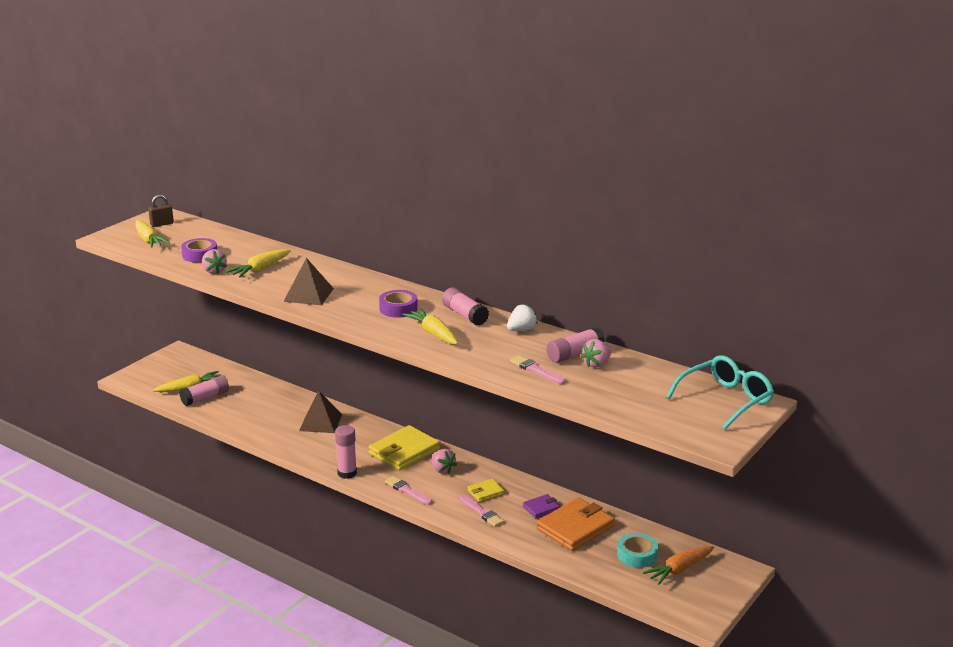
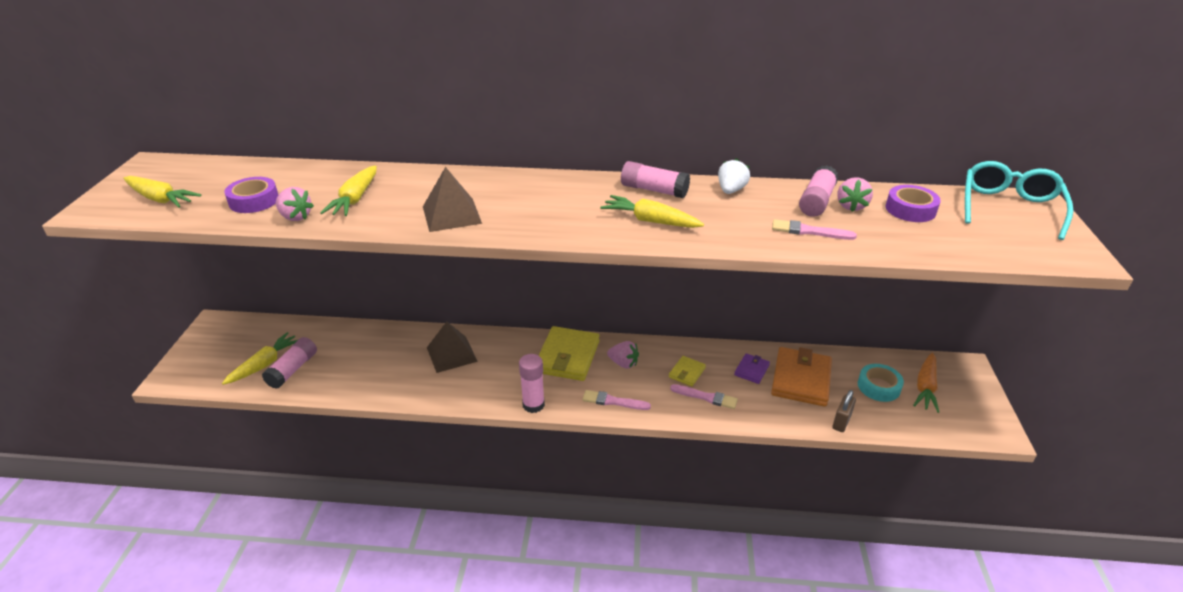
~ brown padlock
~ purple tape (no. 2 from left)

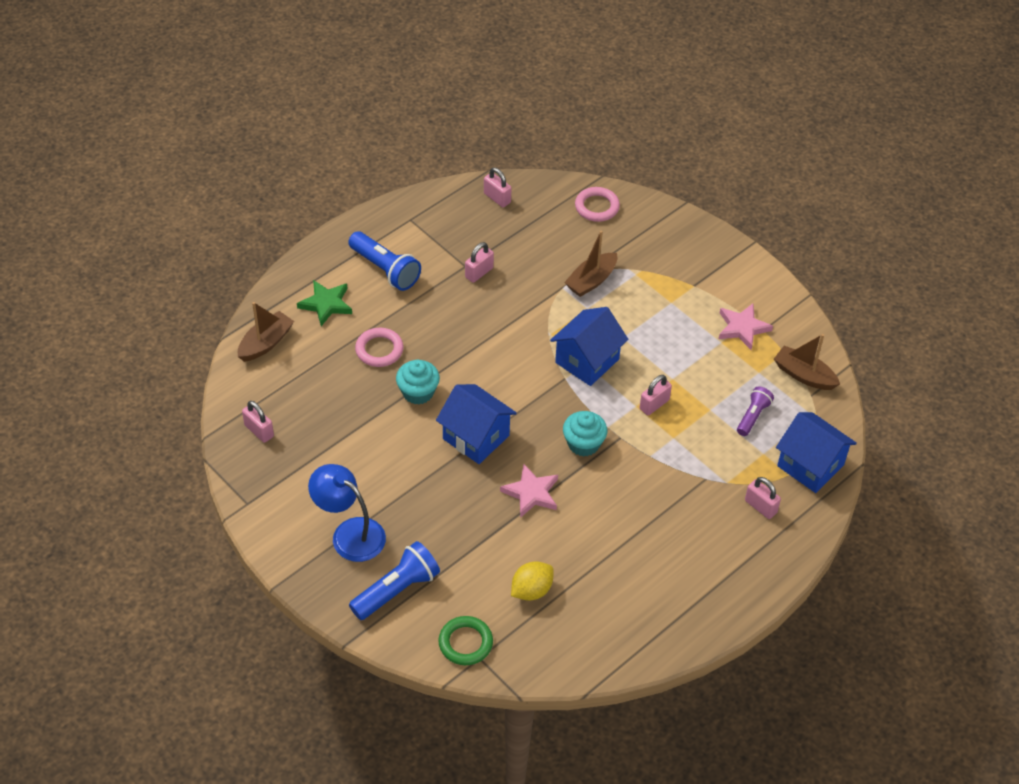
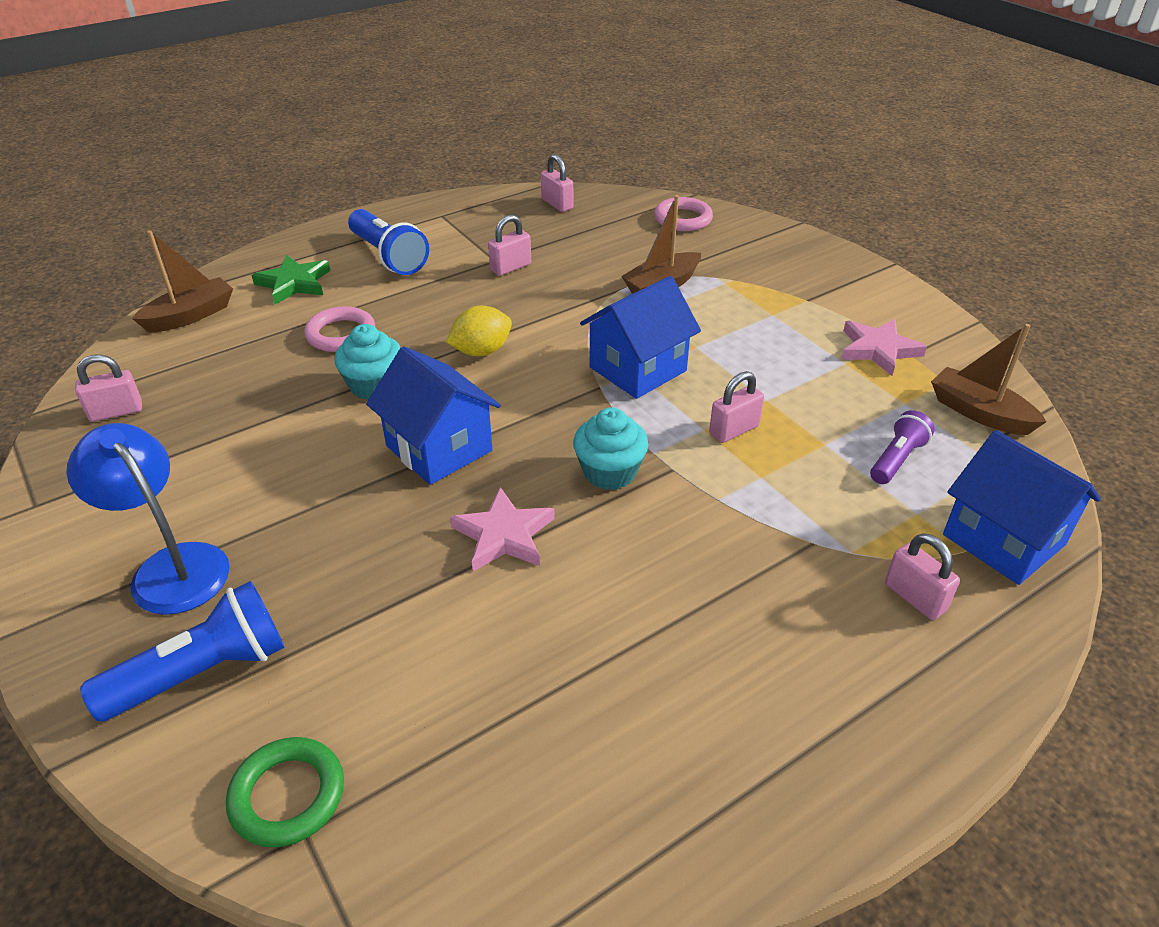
~ pink padlock (no. 1 from left) 75 degrees counterclockwise
~ yellow lemon

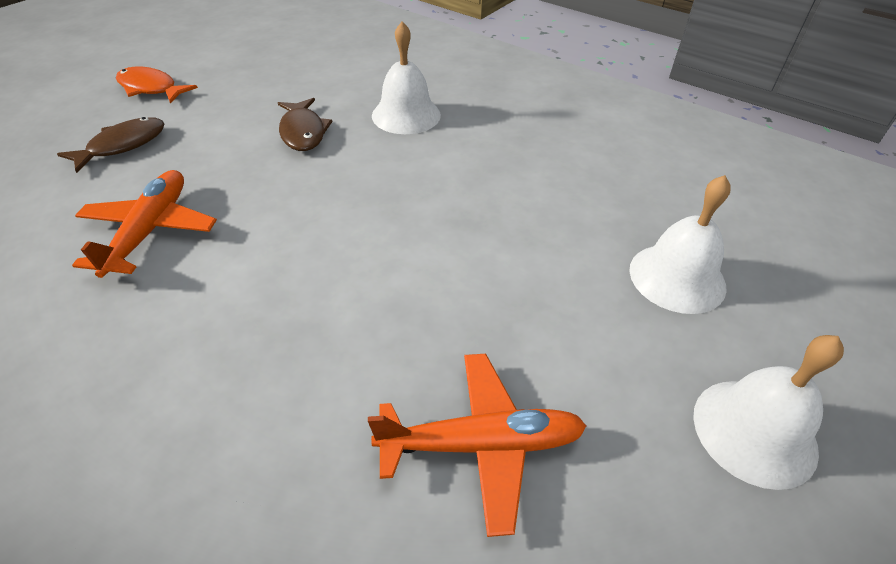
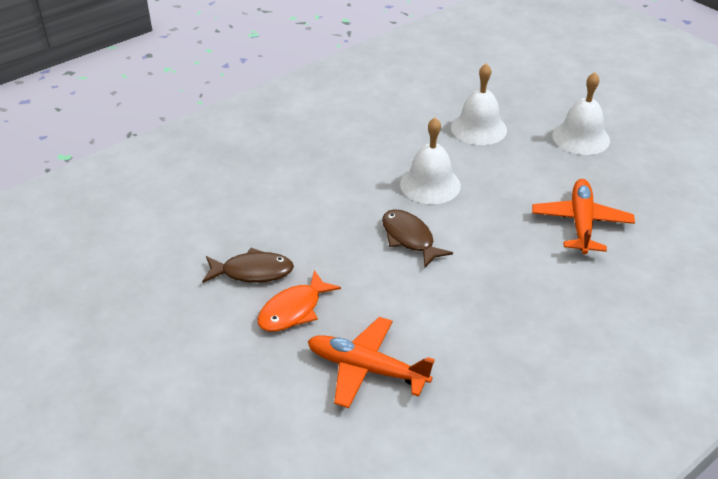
~ brown fish (no. 1 from left in the first image) to brown fish (no. 2 from left)
~ orange fish
~ white bell (no. 1 from left)

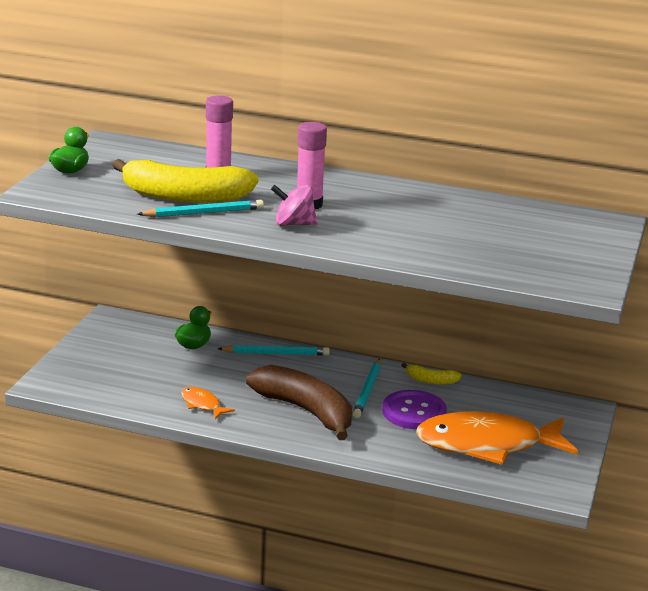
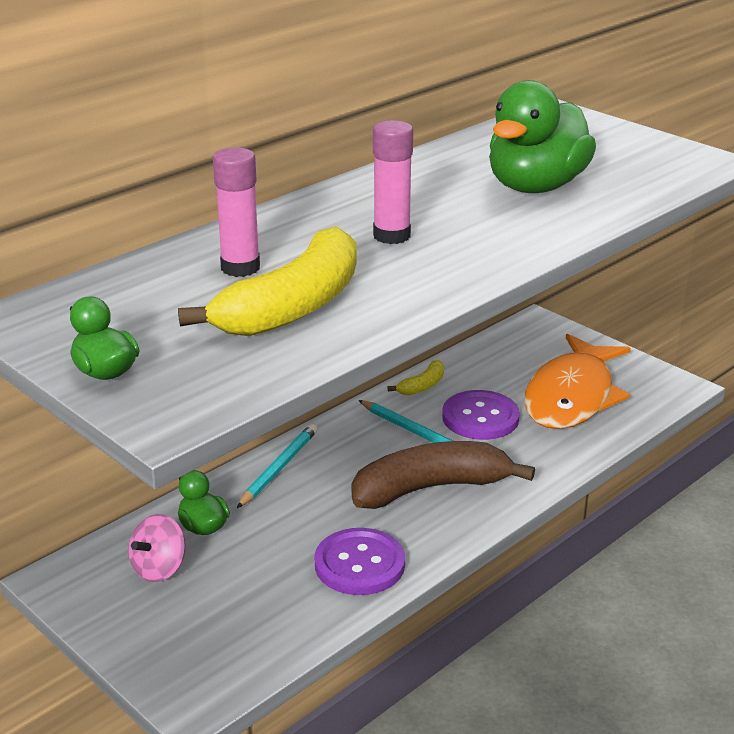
- turquoise pencil (no. 1 from left)
~ orange fish (no. 1 from left) to purple button (no. 1 from left)
~ pink spinning top
+ green duck (no. 3 from left)

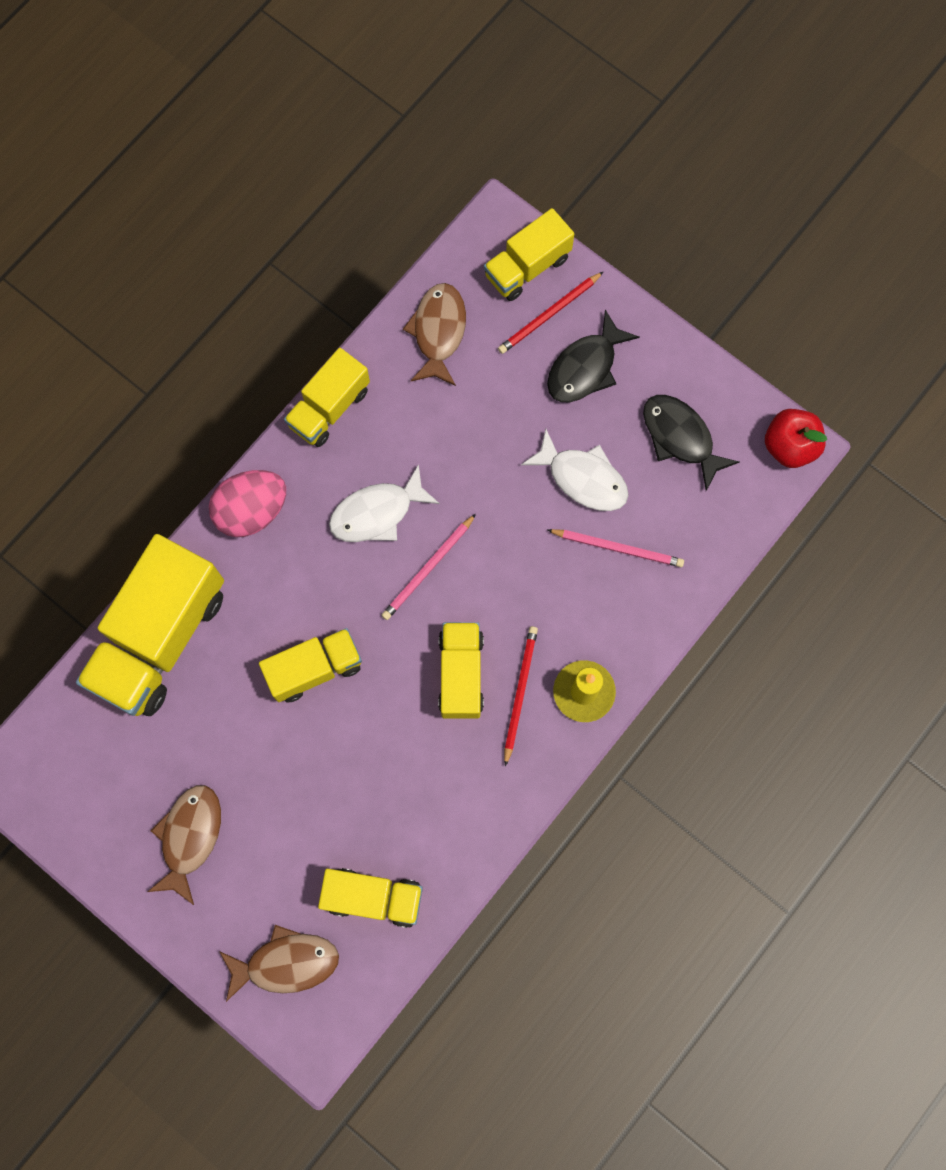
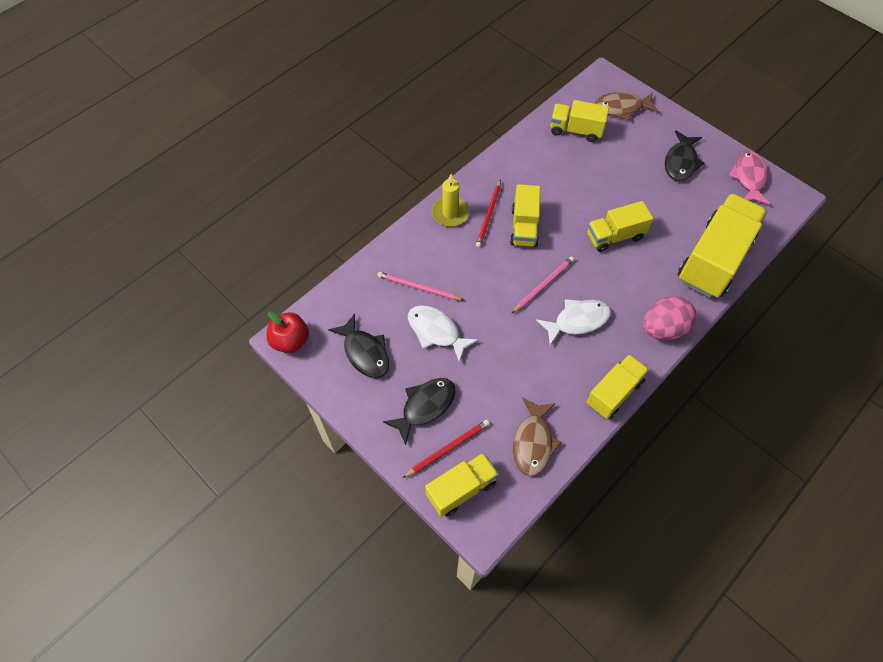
~ brown fish (no. 1 from left) to black fish (no. 3 from left)
+ pink fish

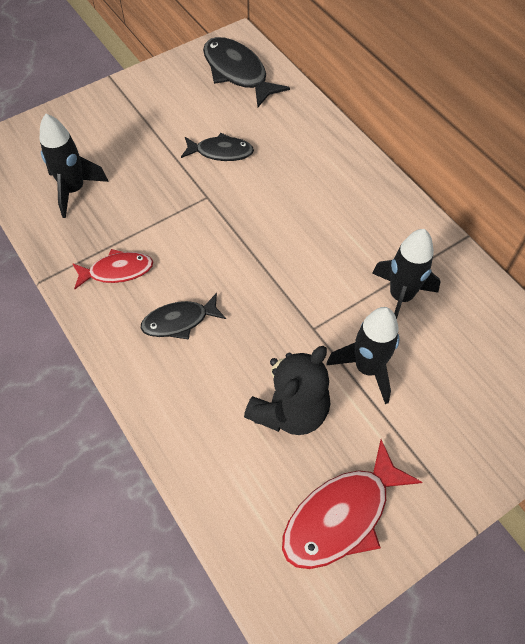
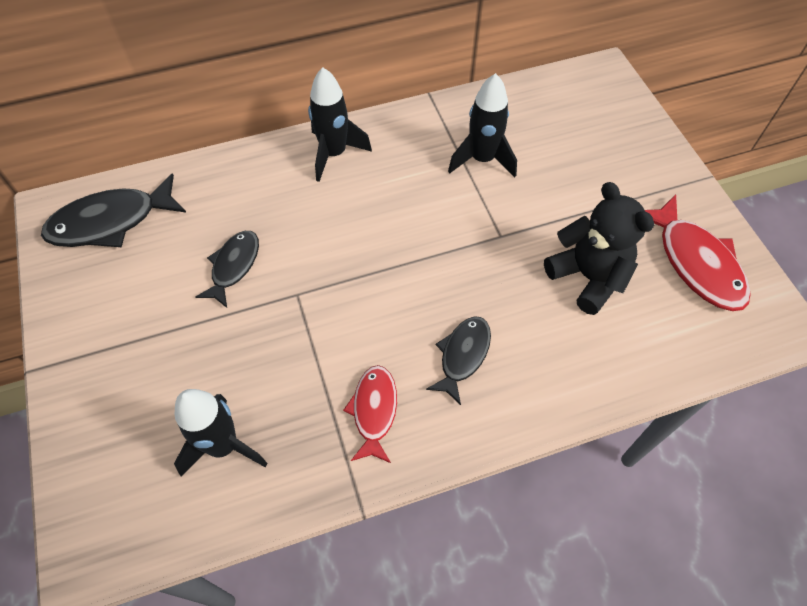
~ black fish (no. 1 from left in the first image) 150 degrees counterclockwise
~ black rocket (no. 2 from left)

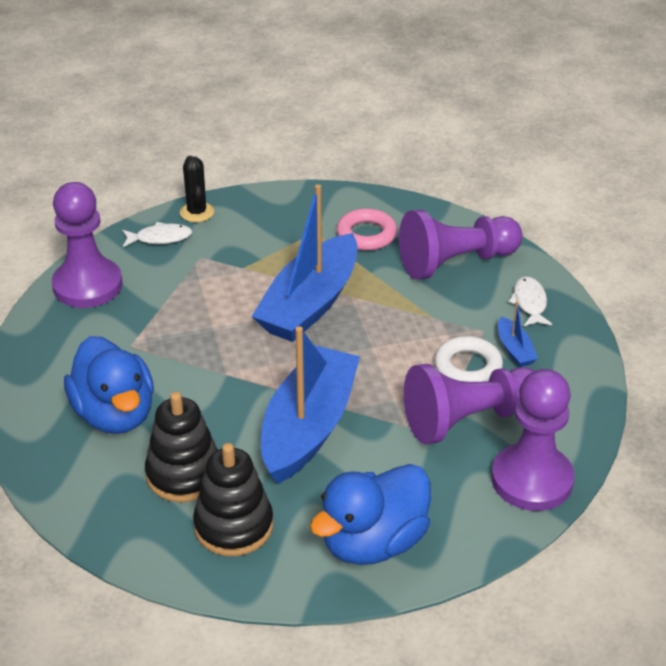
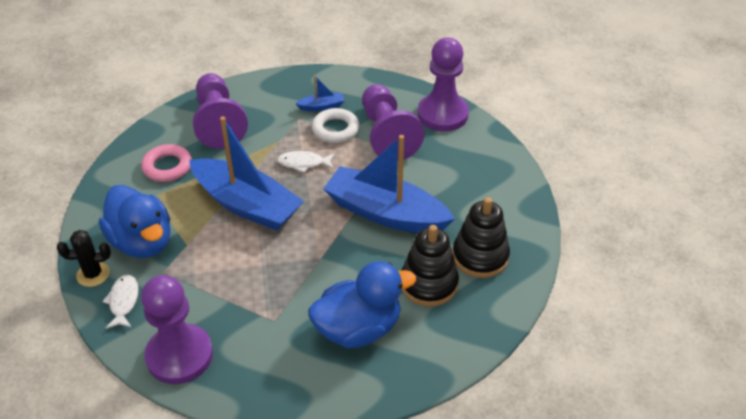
~ blue duck (no. 2 from left in the first image) to blue duck (no. 1 from left)
~ white fish (no. 2 from left)

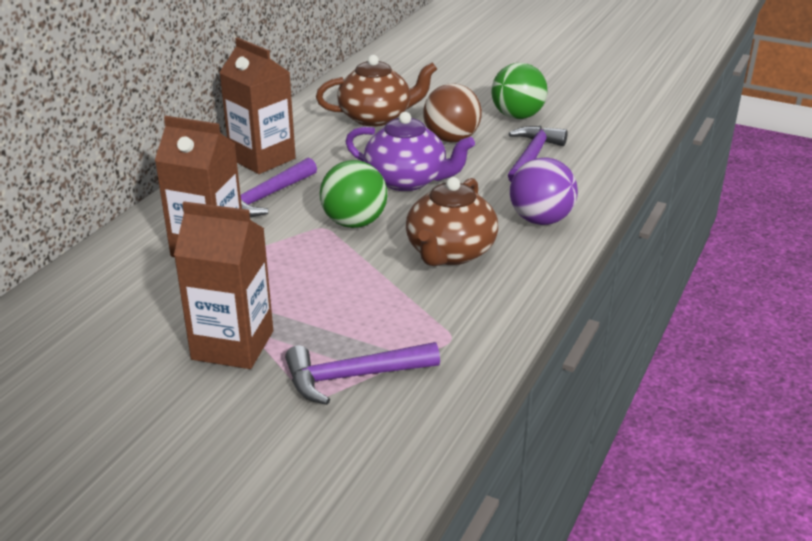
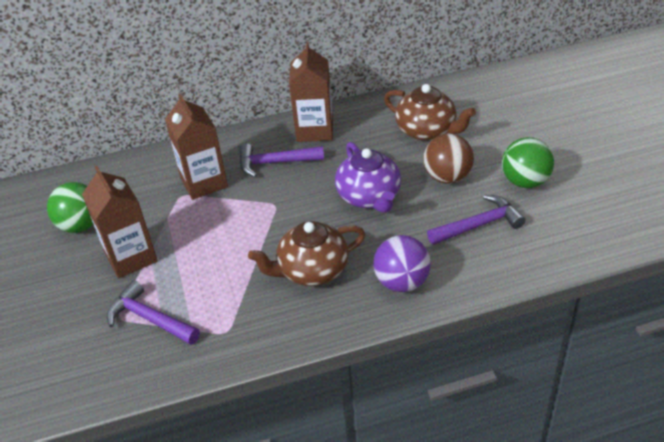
~ green ball (no. 1 from left)

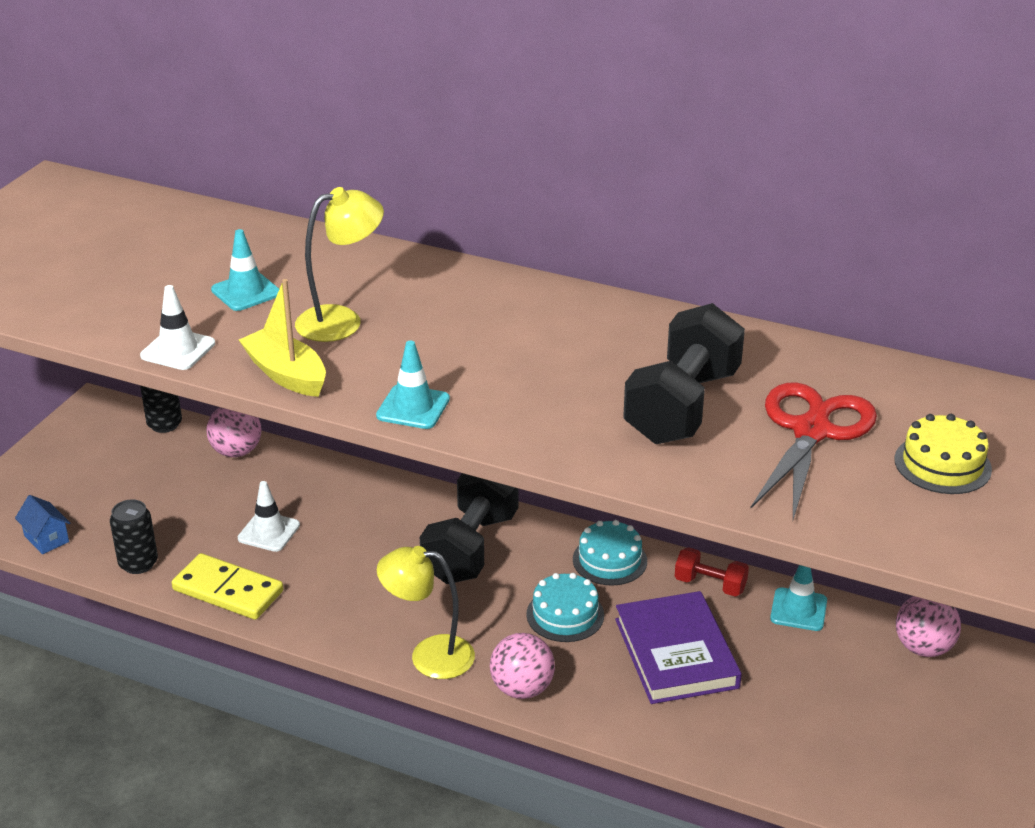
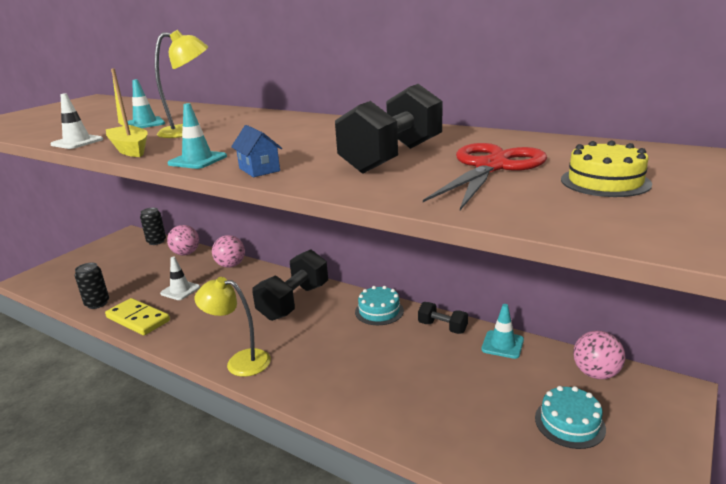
~ blue house
~ pink ball (no. 2 from left)
~ turquoise cake (no. 1 from left in the first image) to turquoise cake (no. 2 from left)
- purple book
~ red dumbbell to black dumbbell (no. 3 from left)

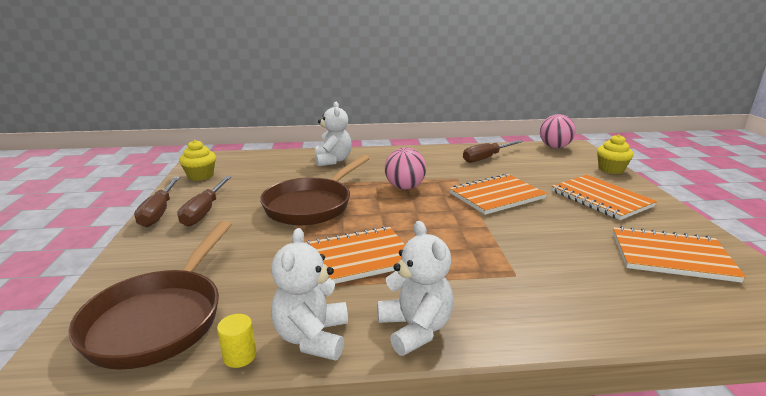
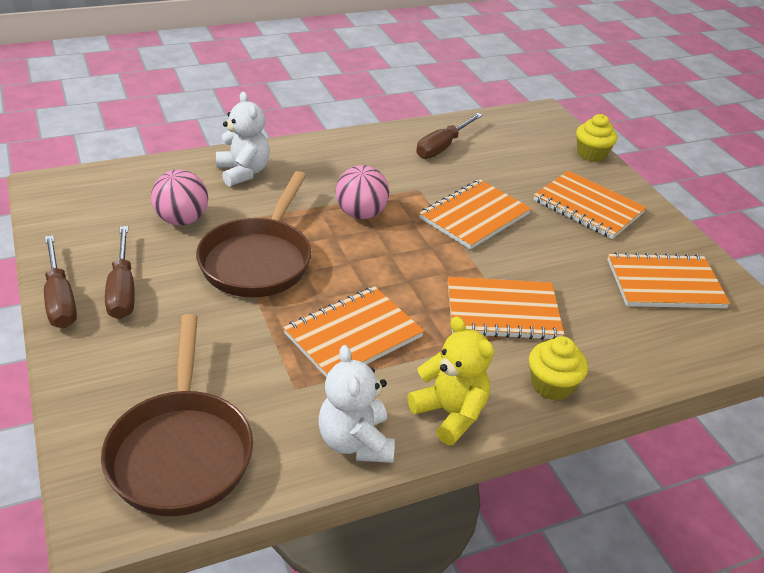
~ yellow cupcake (no. 1 from left)
- yellow cylinder
~ white teddy bear (no. 3 from left) to yellow teddy bear
~ pink ball (no. 2 from left in the first image) to pink ball (no. 1 from left)
+ orange notebook (no. 3 from left)

